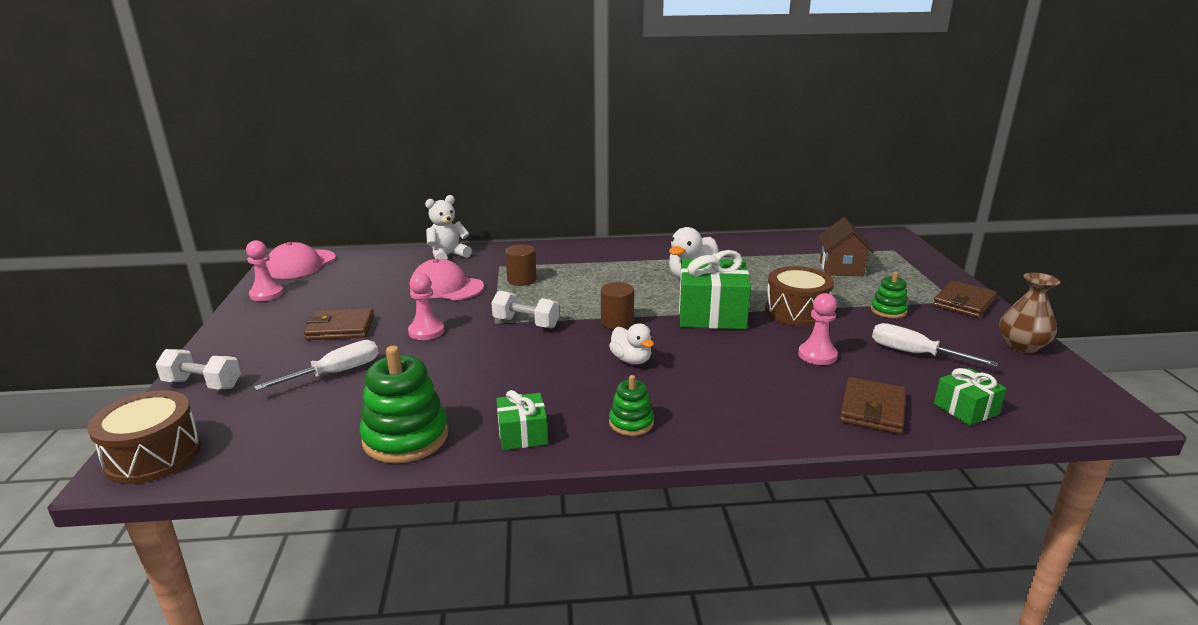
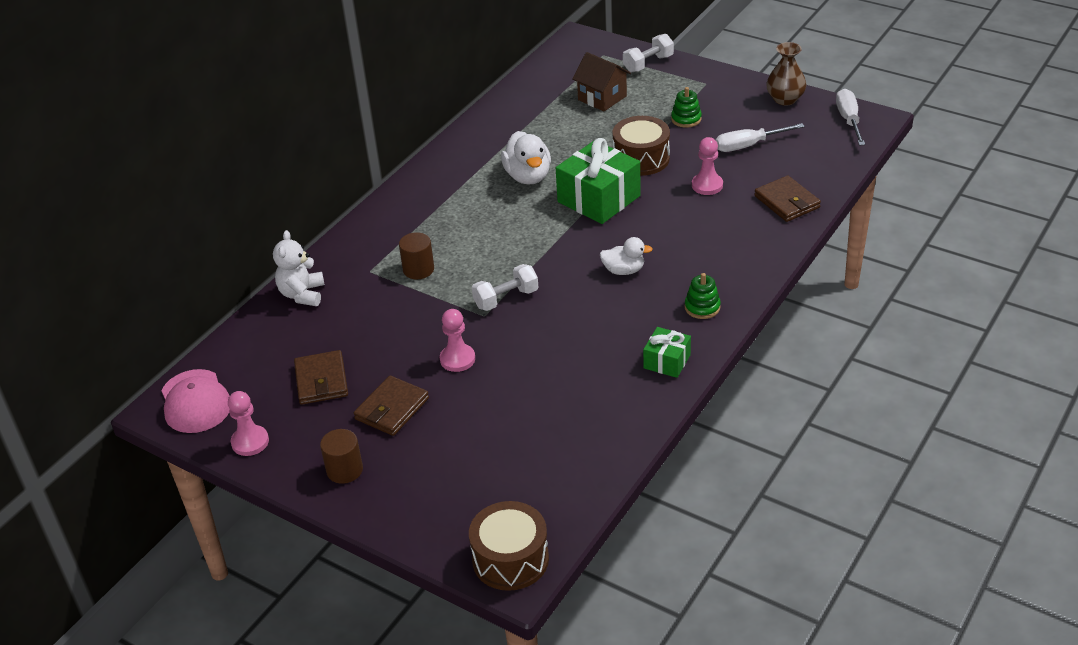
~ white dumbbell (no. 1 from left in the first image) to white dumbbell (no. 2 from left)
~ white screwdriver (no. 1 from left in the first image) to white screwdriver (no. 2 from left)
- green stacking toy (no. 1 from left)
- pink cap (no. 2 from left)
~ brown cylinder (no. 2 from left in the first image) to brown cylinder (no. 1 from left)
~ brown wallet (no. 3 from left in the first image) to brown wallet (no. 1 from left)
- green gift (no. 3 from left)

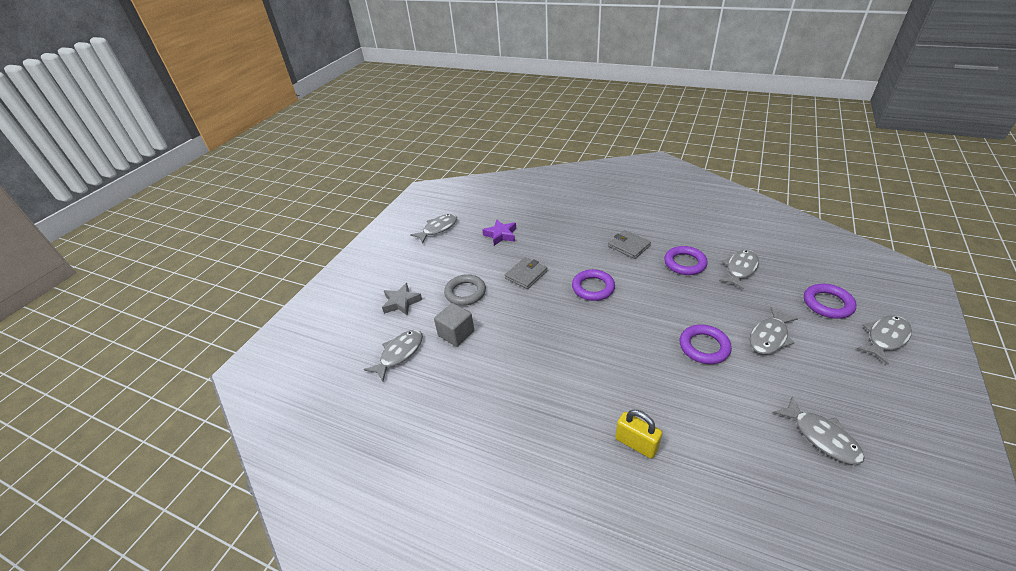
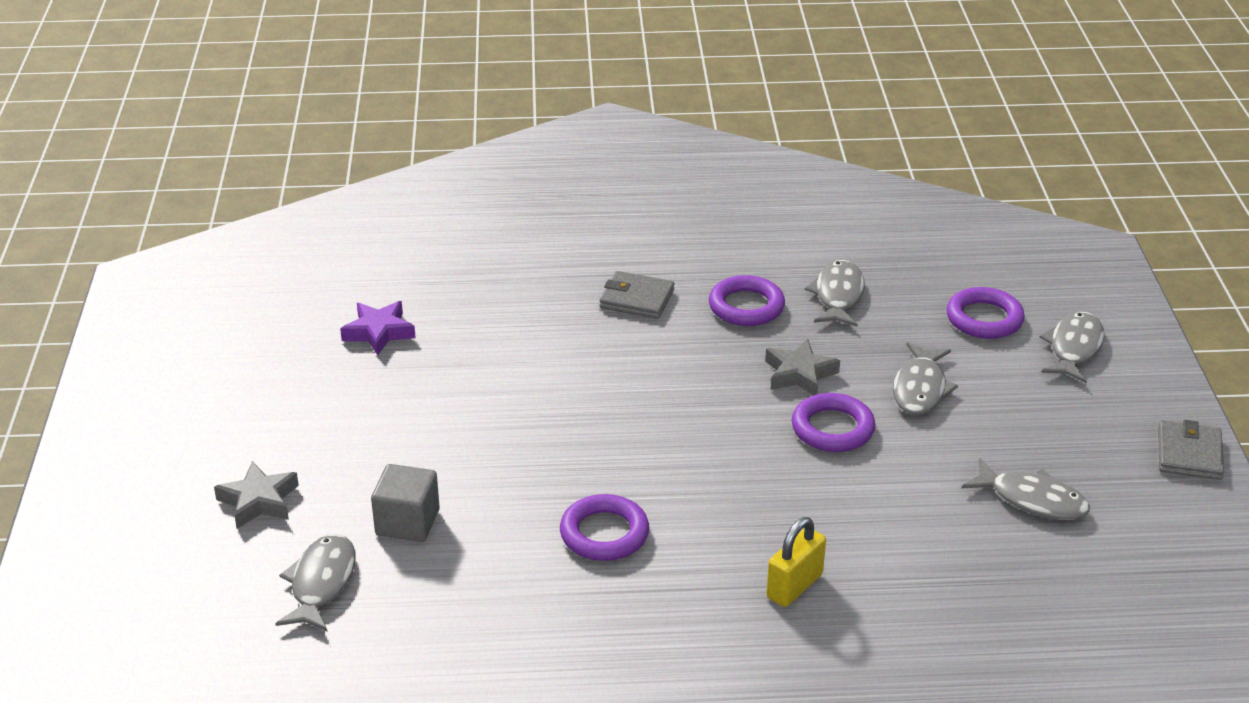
- grey fish (no. 2 from left)
- grey ring
~ grey wallet (no. 1 from left in the first image) to grey wallet (no. 2 from left)
~ purple ring (no. 1 from left)
~ yellow padlock 60 degrees counterclockwise
+ grey star (no. 2 from left)

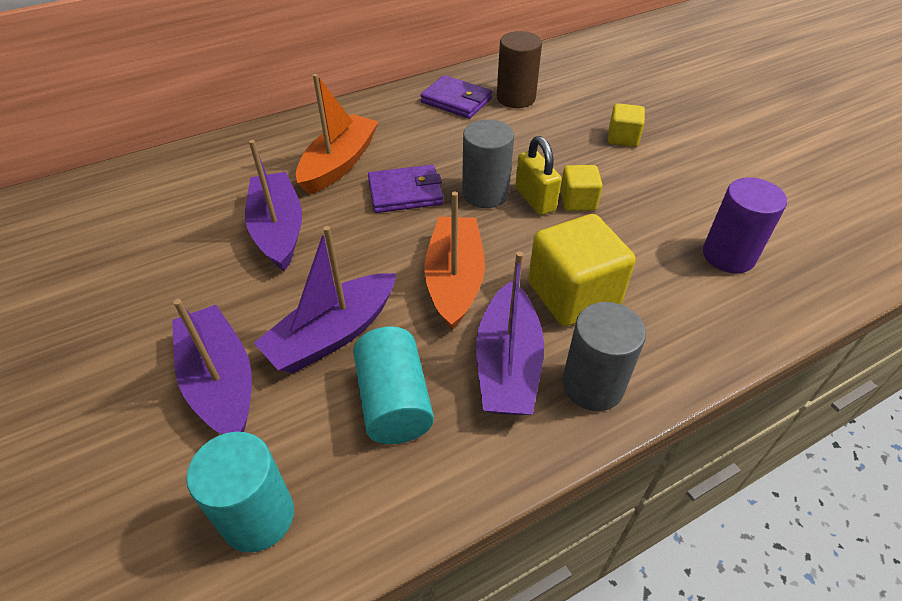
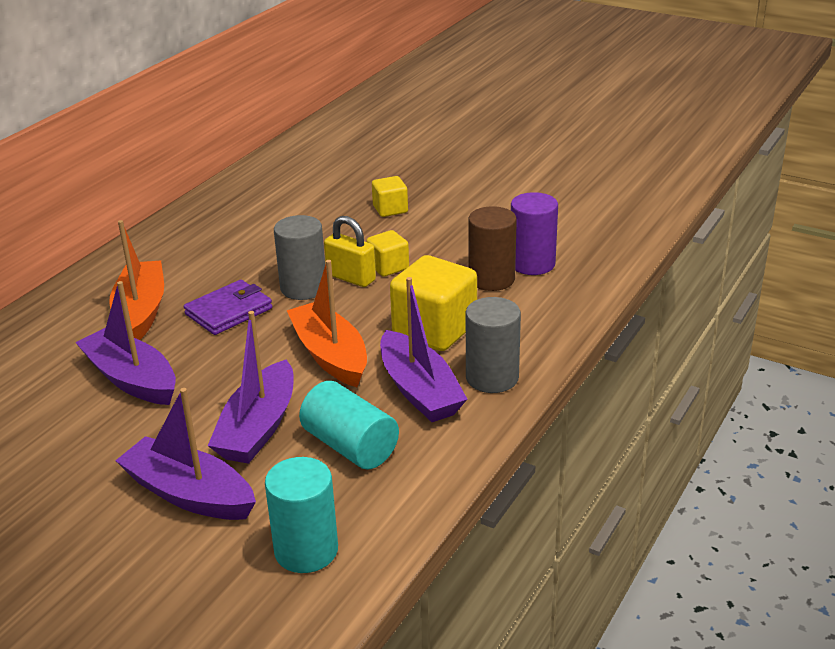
- purple wallet (no. 2 from left)
~ brown cylinder

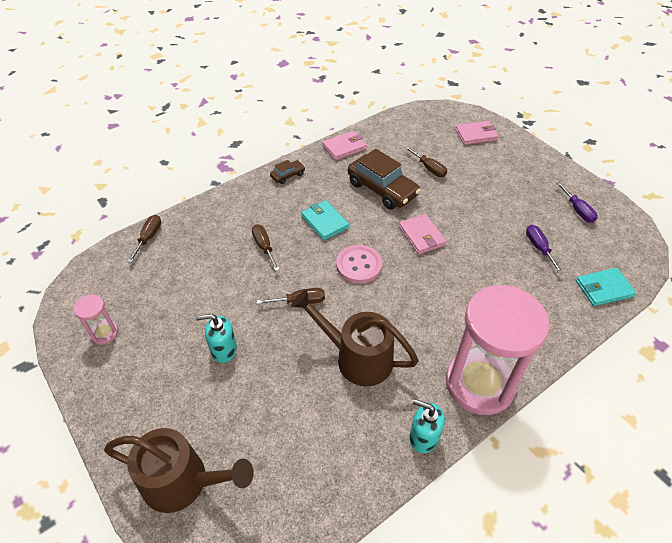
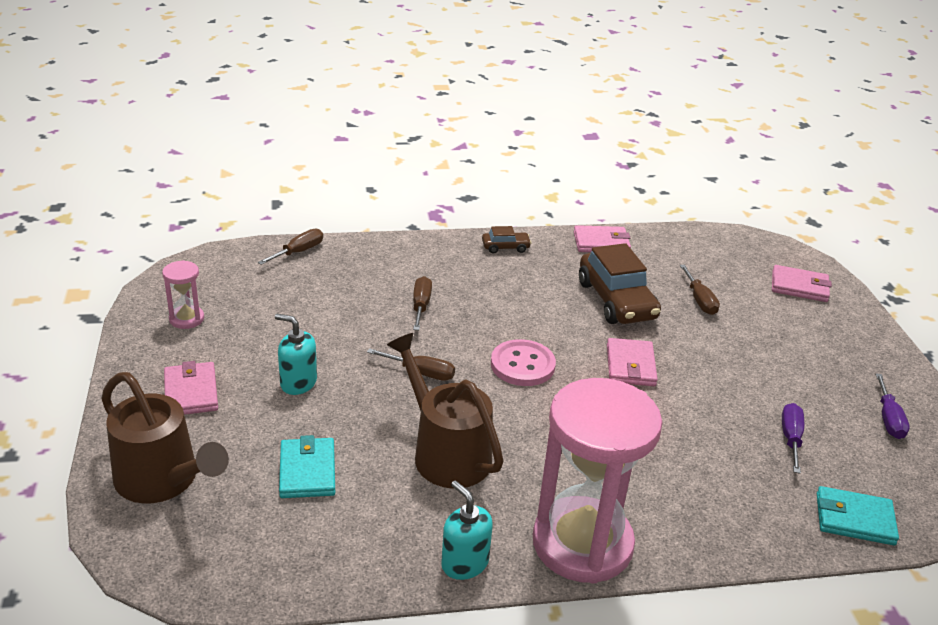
~ turquoise wallet (no. 1 from left)
+ pink wallet (no. 1 from left)

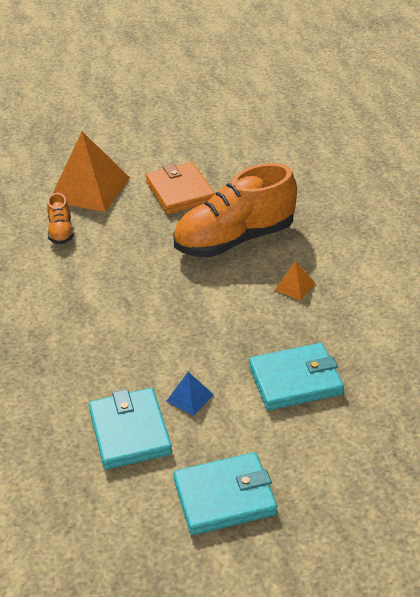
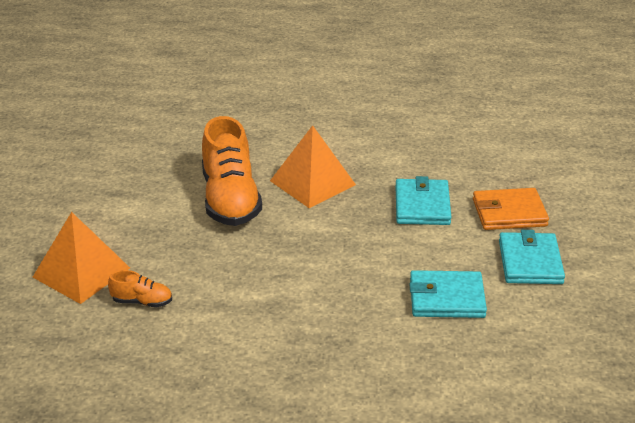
~ orange wallet
- blue pyramid
~ orange pyramid (no. 2 from left) x2.29

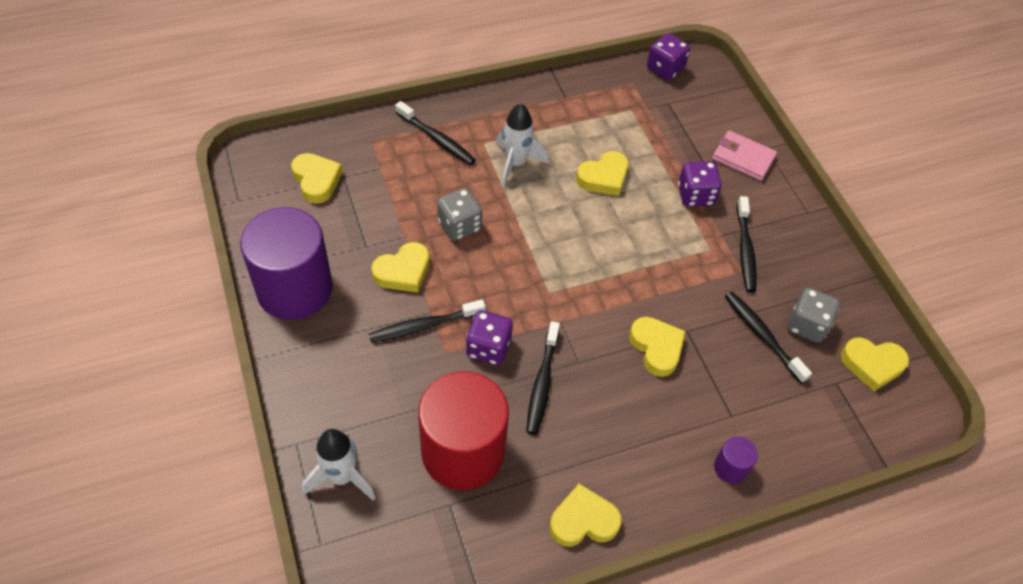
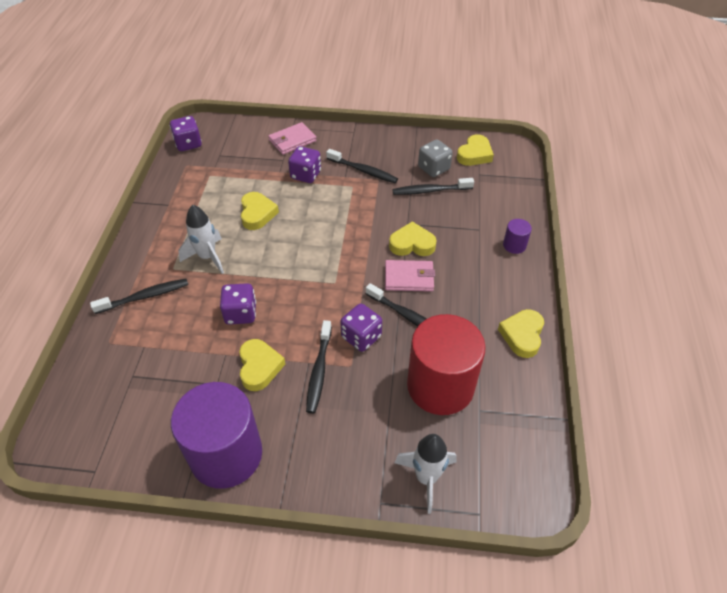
- yellow heart (no. 1 from left)
~ grey dice (no. 1 from left) to purple dice (no. 2 from left)
+ pink wallet (no. 2 from left)

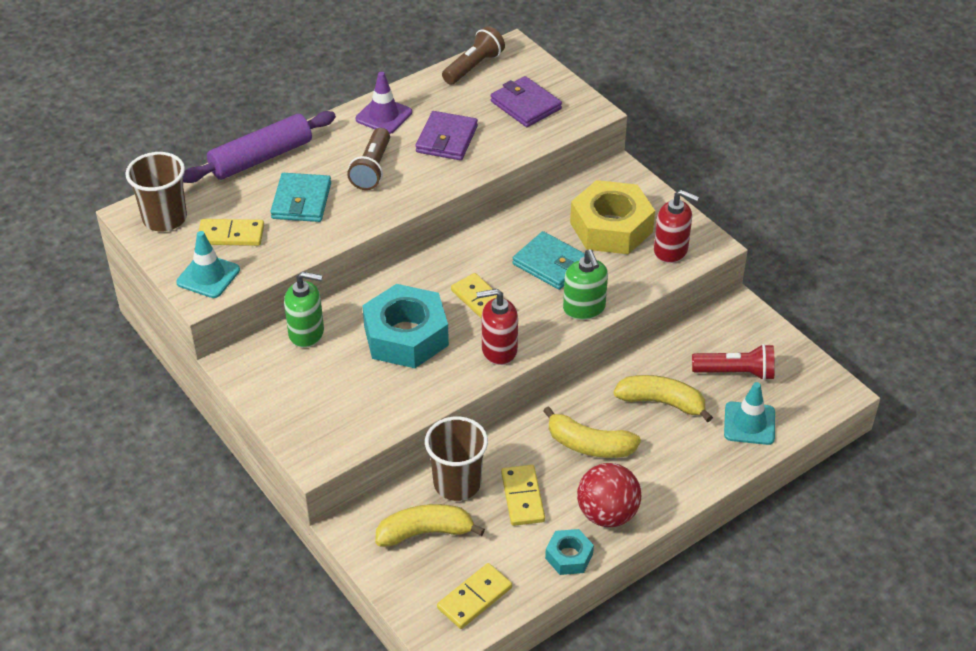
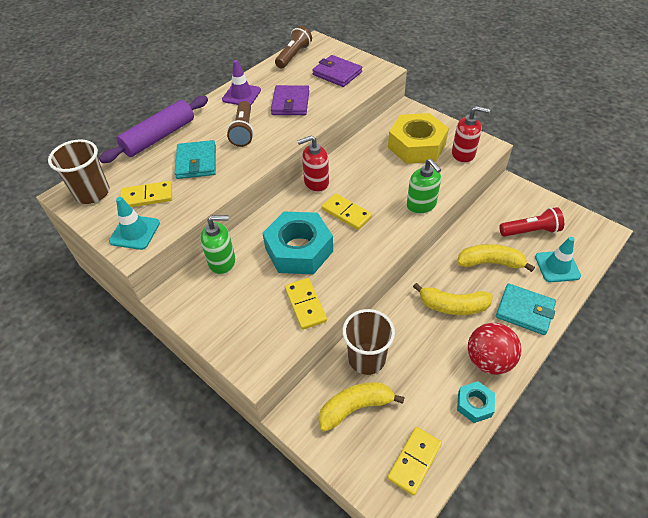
~ red soap dispenser (no. 1 from left)
~ yellow domino (no. 4 from left in the first image) to yellow domino (no. 2 from left)
~ turquoise wallet (no. 2 from left)

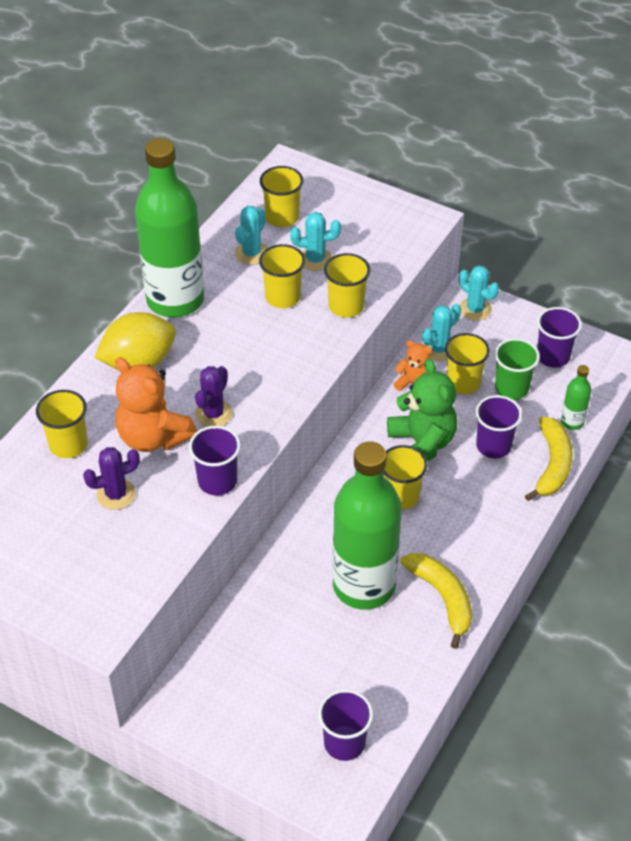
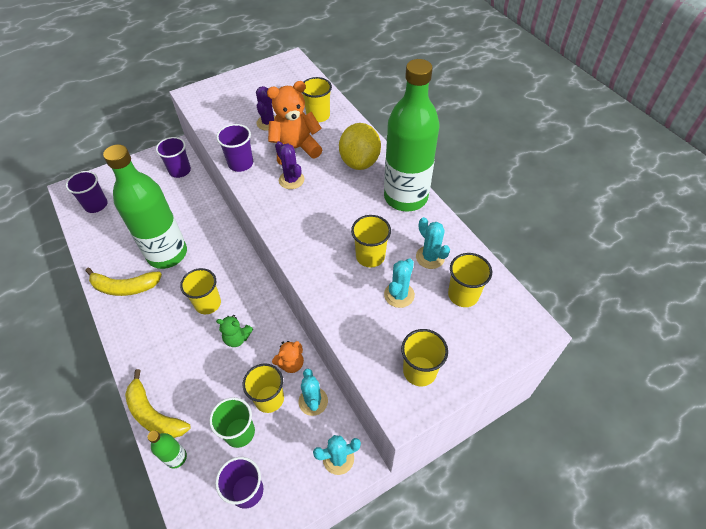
~ yellow cup (no. 4 from left in the first image) to yellow cup (no. 5 from left)
~ green teddy bear x0.55
~ purple cup (no. 3 from left in the first image) to purple cup (no. 2 from left)

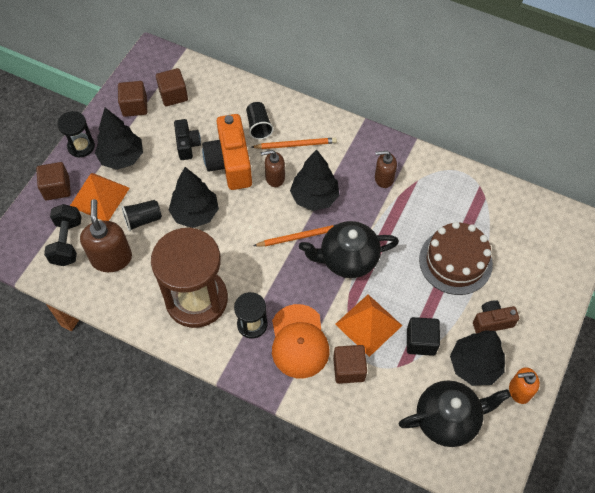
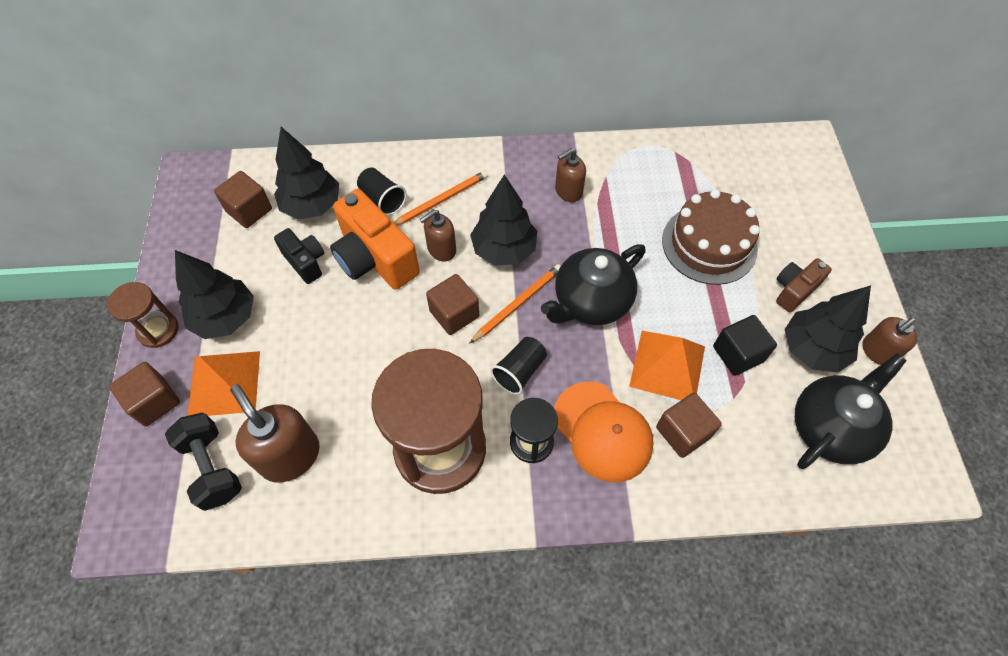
~ black hourglass (no. 1 from left) to brown hourglass (no. 1 from left)
~ brown cube (no. 2 from left in the first image) to brown cube (no. 3 from left)
~ black cup (no. 1 from left in the first image) to black cup (no. 2 from left)
~ black tree (no. 2 from left)
~ orange soap dispenser to brown soap dispenser (no. 4 from left)

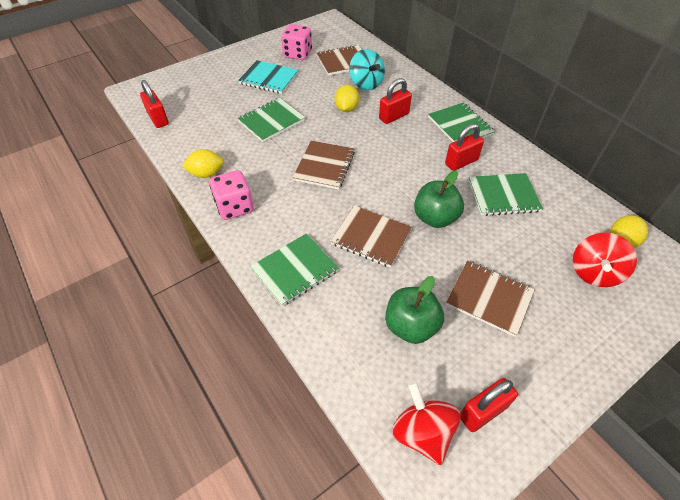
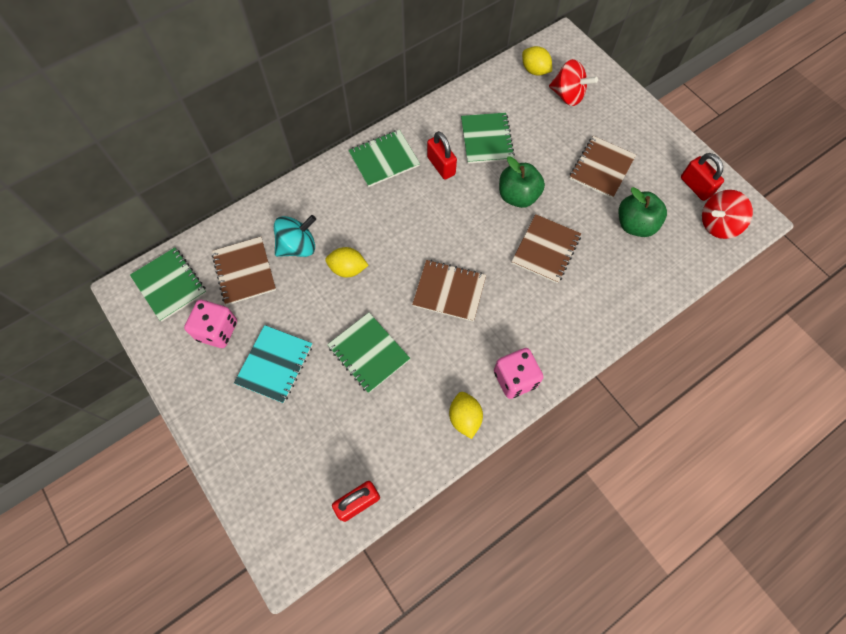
~ green notebook (no. 2 from left in the first image) to green notebook (no. 1 from left)
- red padlock (no. 2 from left)

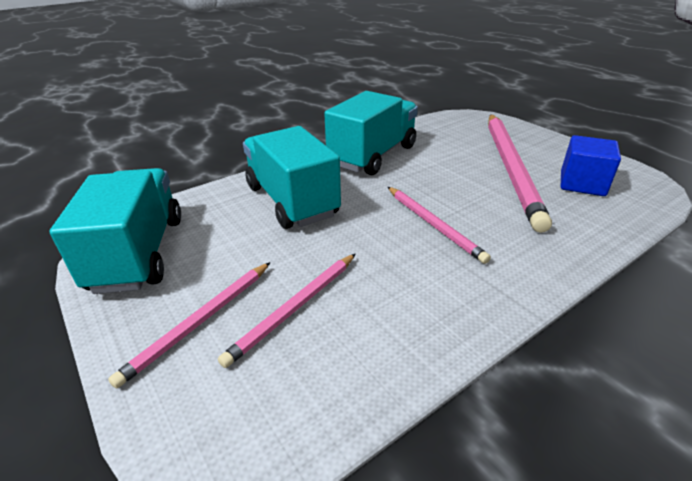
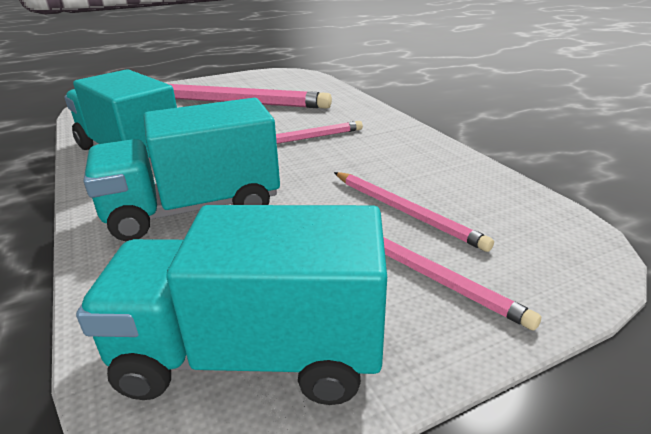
- blue cube

